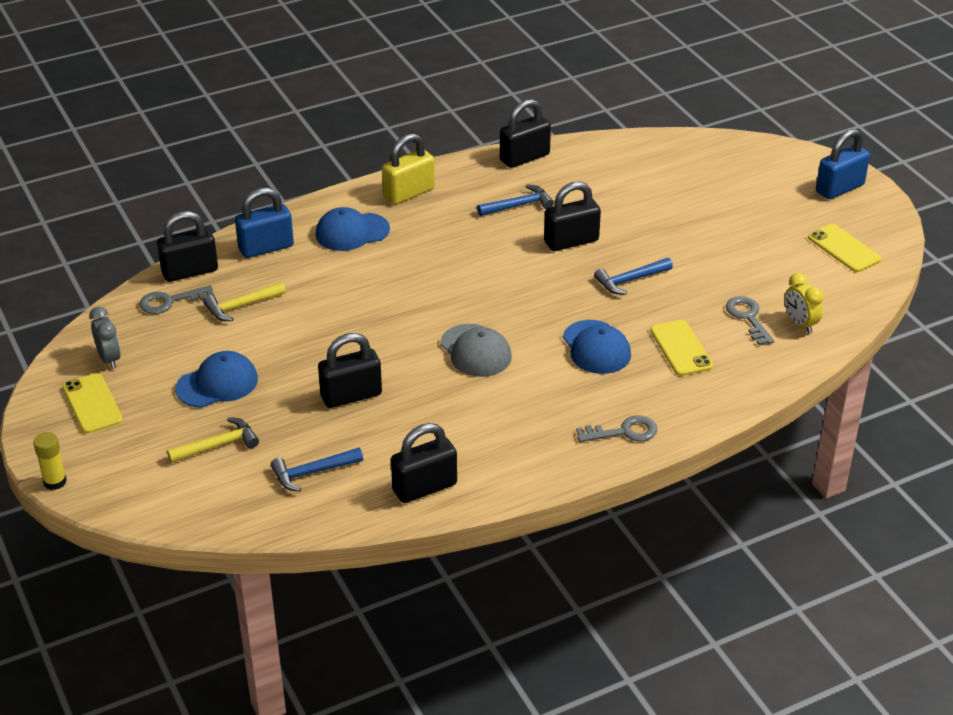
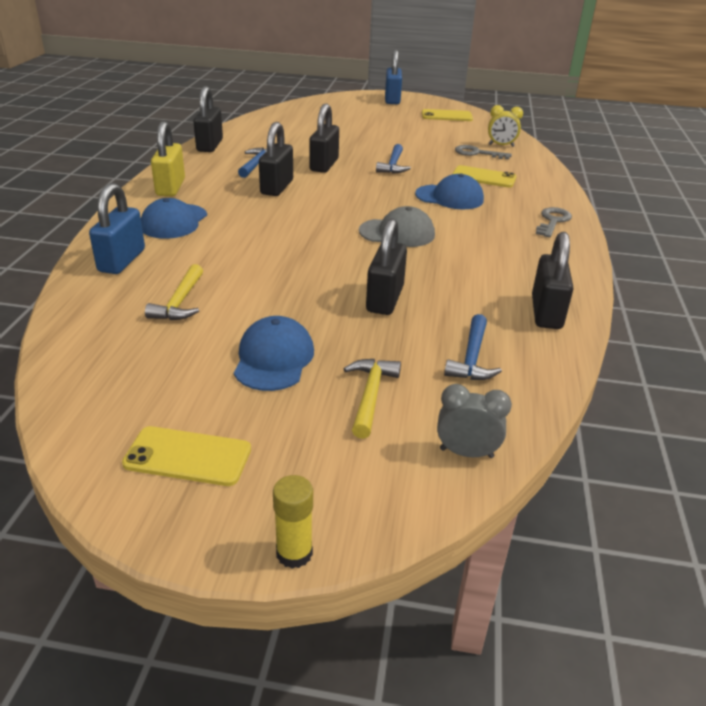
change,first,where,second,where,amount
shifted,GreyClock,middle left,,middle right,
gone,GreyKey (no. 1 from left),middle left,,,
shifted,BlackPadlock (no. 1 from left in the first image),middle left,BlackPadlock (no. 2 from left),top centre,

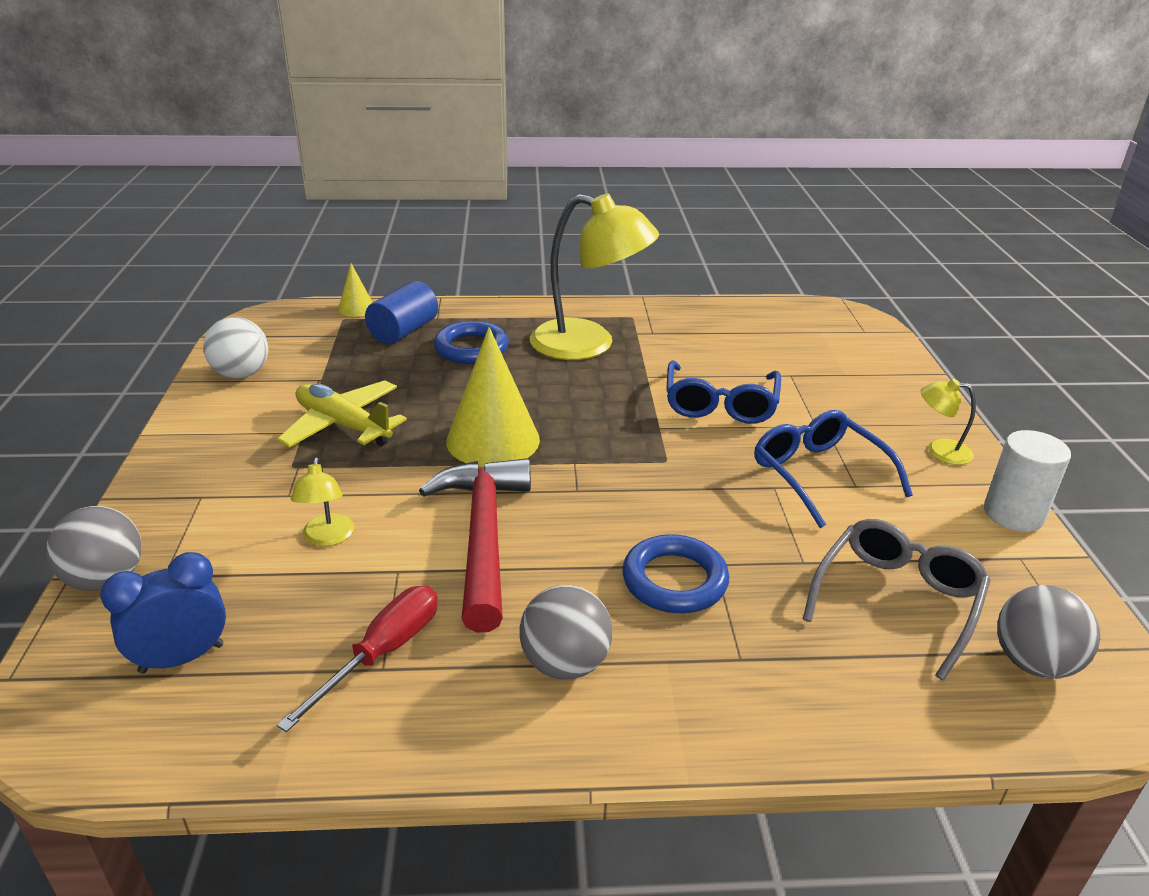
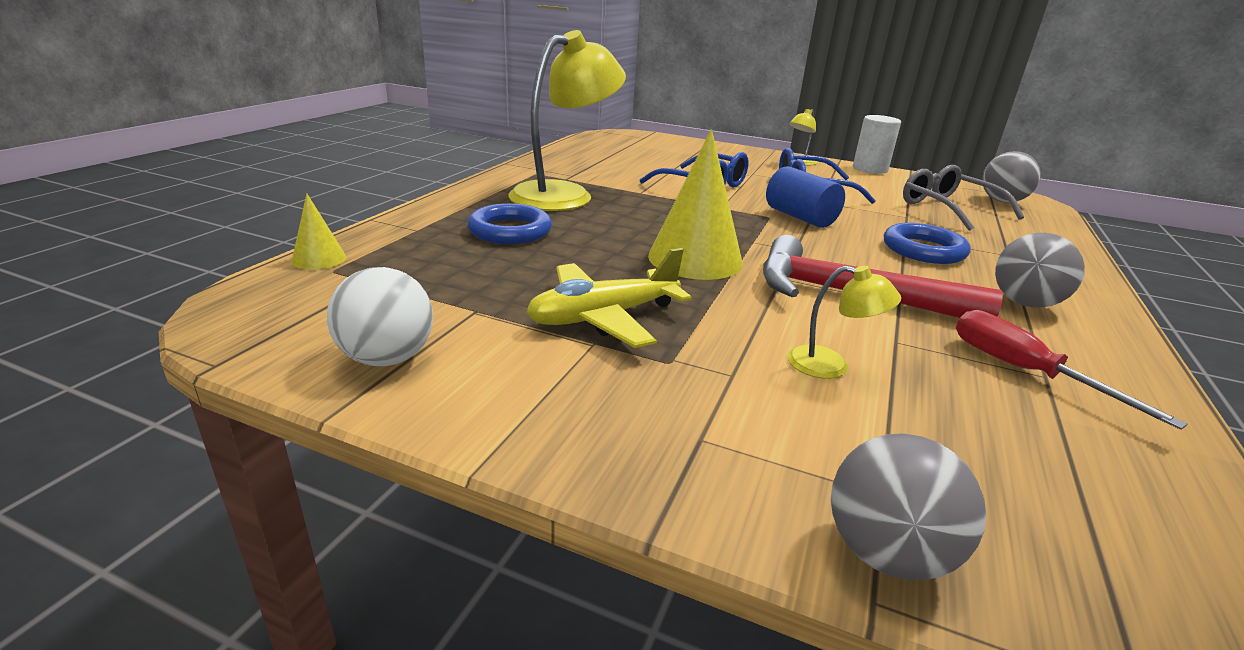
change,first,where,second,where,amount
gone,BlueClock,bottom left,,,
shifted,BlueCylinder,centre,,top centre,

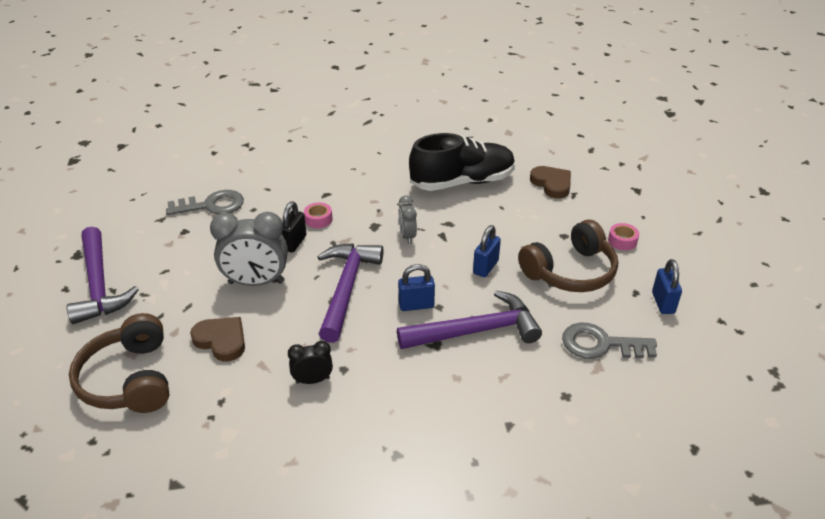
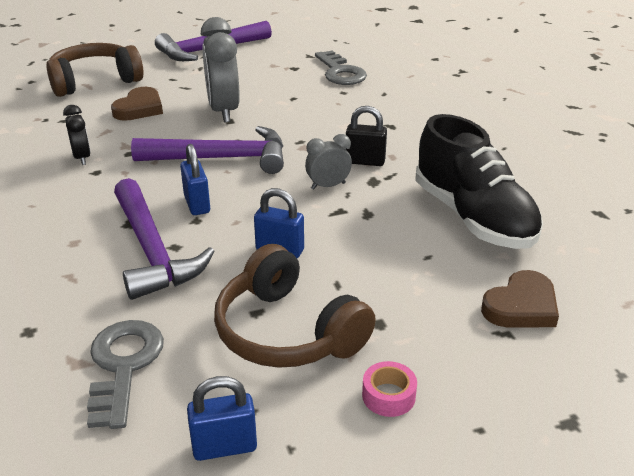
change,first,where,second,where,amount
shifted,BlackPadlock,centre,,top centre,
gone,PinkTape (no. 1 from left),centre,,,

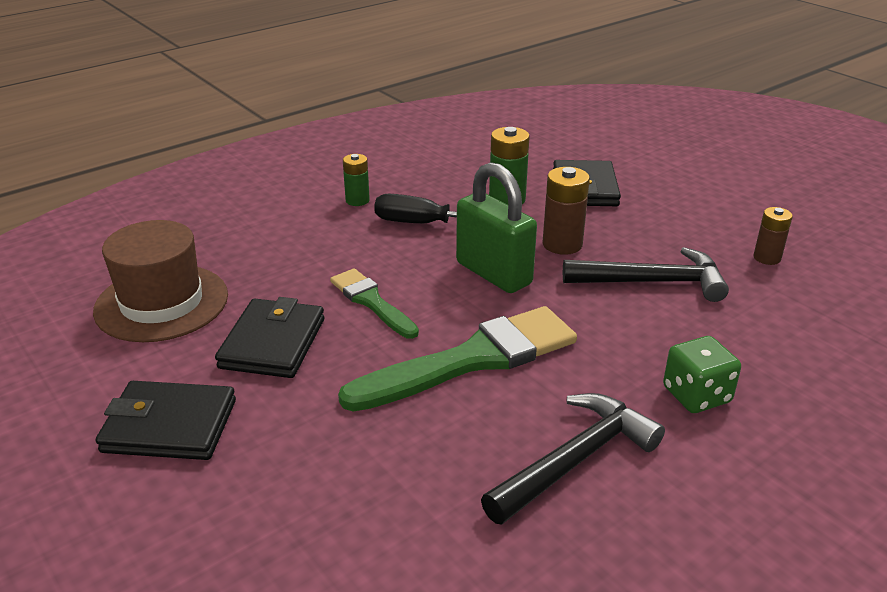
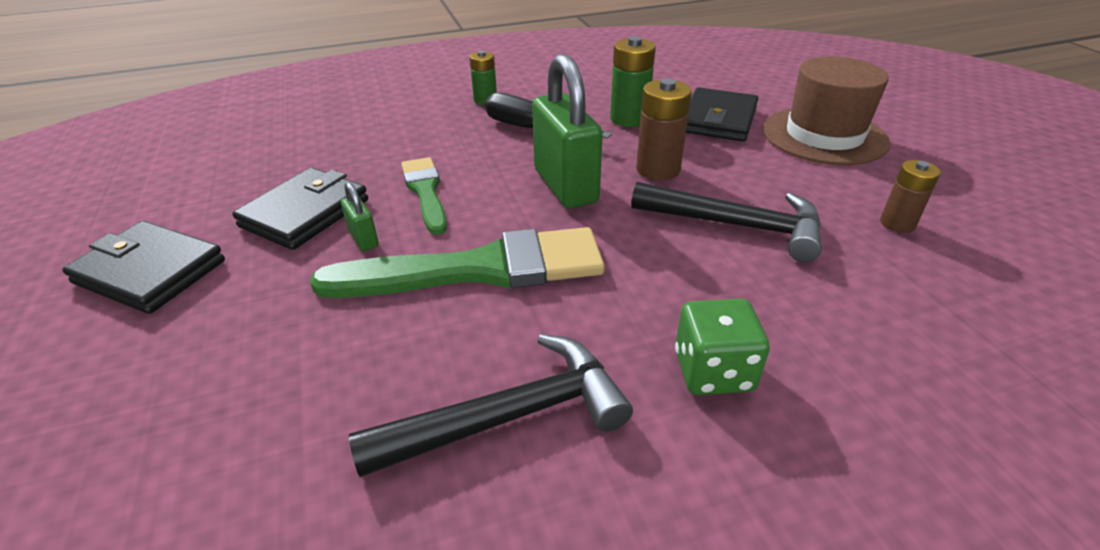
change,first,where,second,where,amount
shifted,BrownHat,middle left,,top right,
new,,,GreenPadlock (no. 1 from left),middle left,

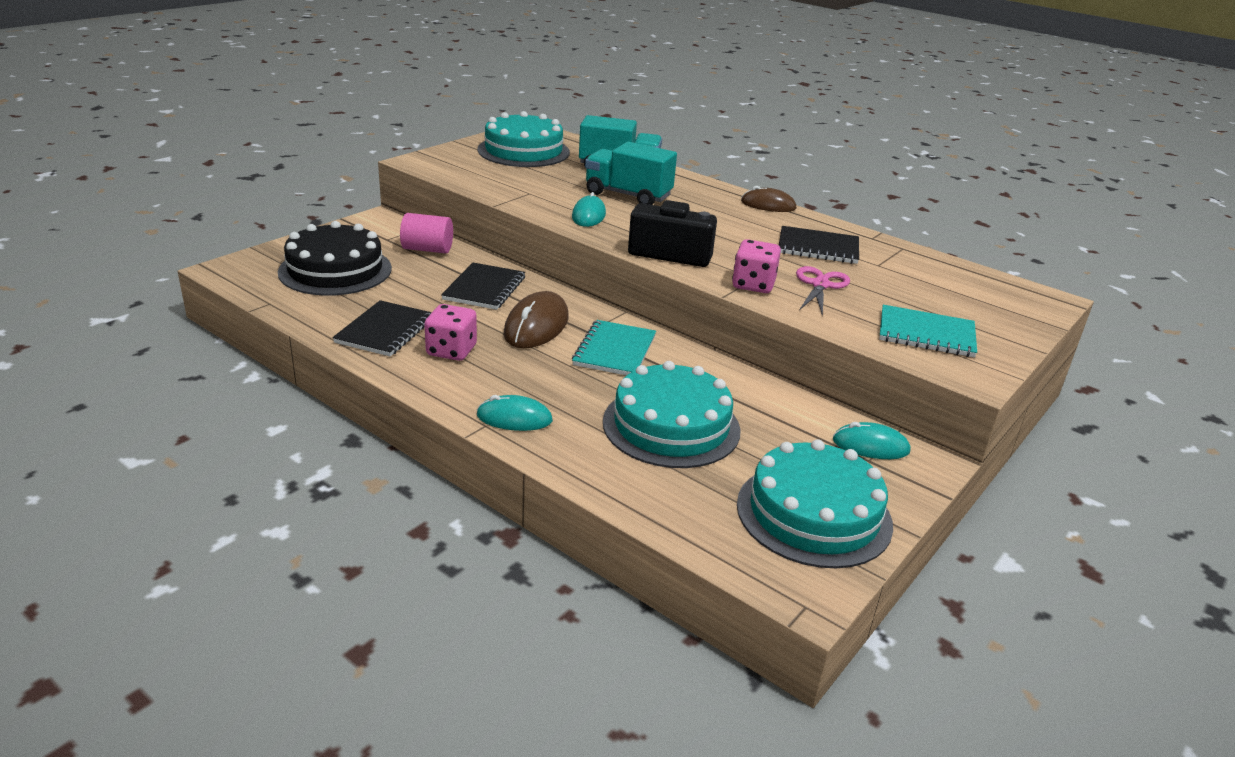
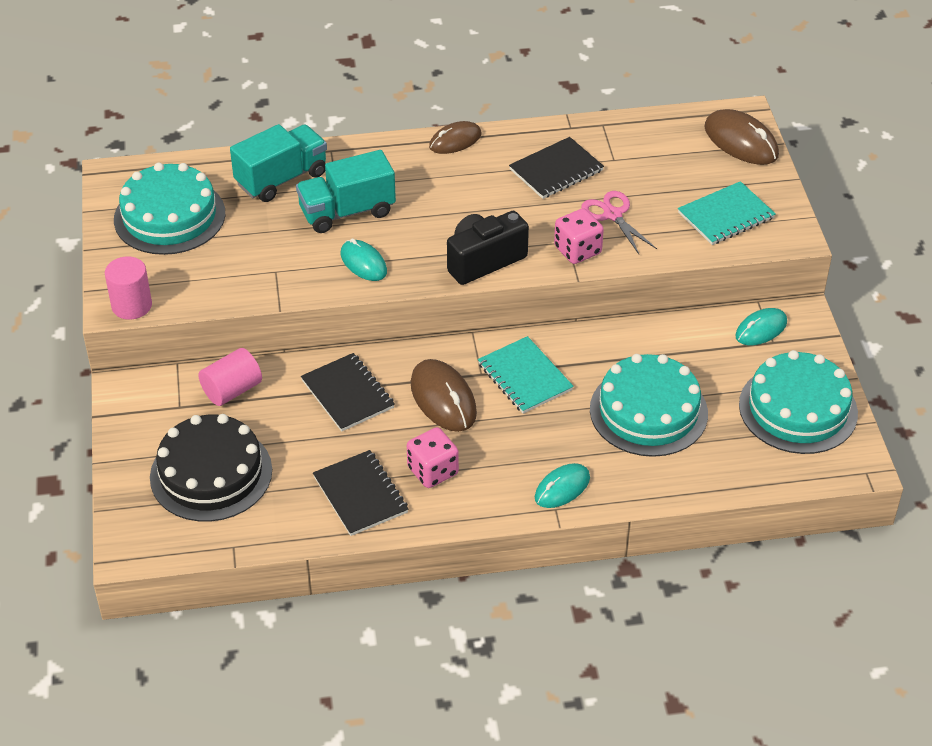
change,first,where,second,where,amount
new,,,PinkCylinder (no. 1 from left),middle left,
new,,,BrownMouse (no. 3 from left),top right,

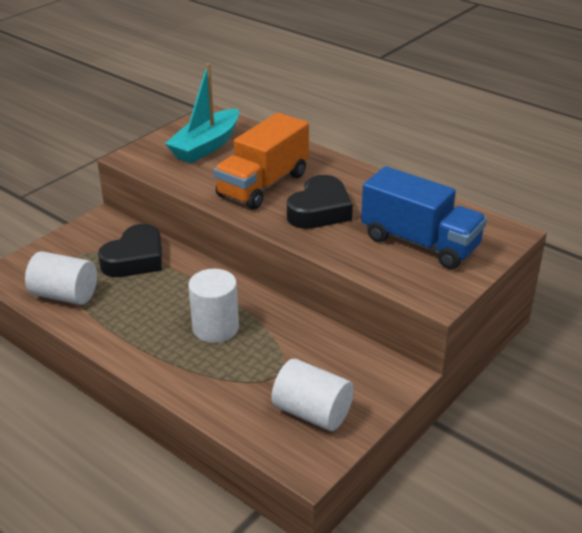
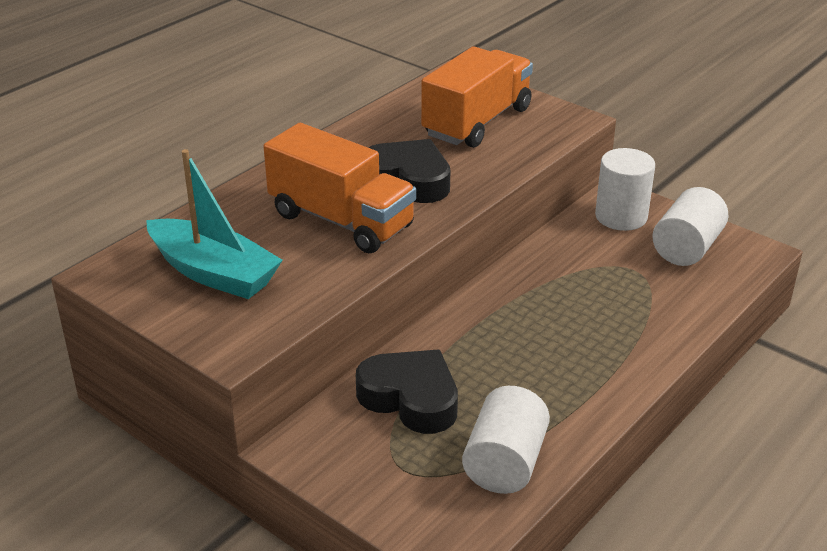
change,first,where,second,where,amount
shifted,WhiteCylinder (no. 2 from left),centre,,middle right,
repainted,BlueTruck,middle right,OrangeTruck (no. 2 from left),top centre,

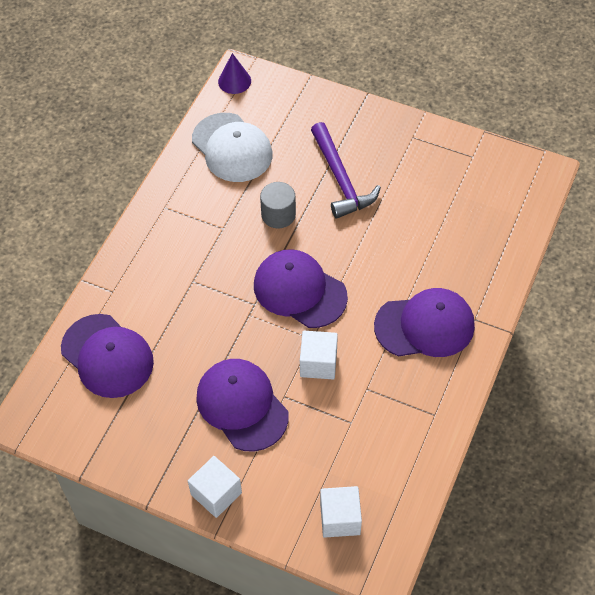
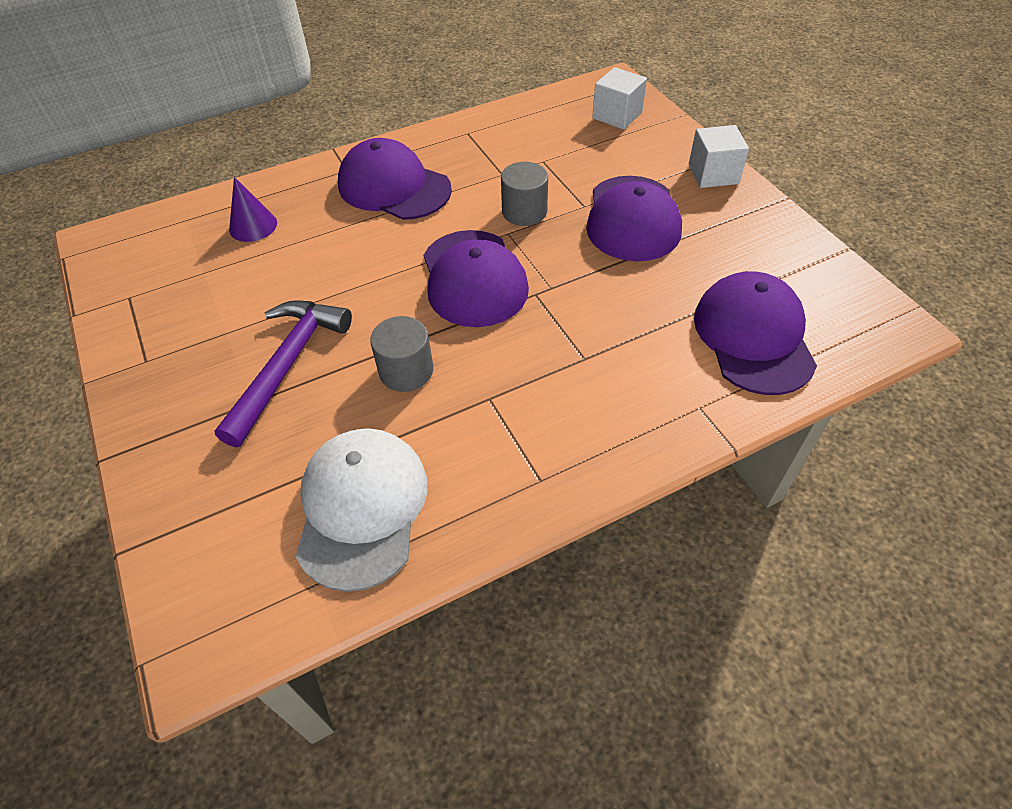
change,first,where,second,where,amount
shifted,PurpleCone,top centre,,top left,
swapped,WhiteCube (no. 2 from left),centre,GreyCylinder (no. 2 from left),top centre,

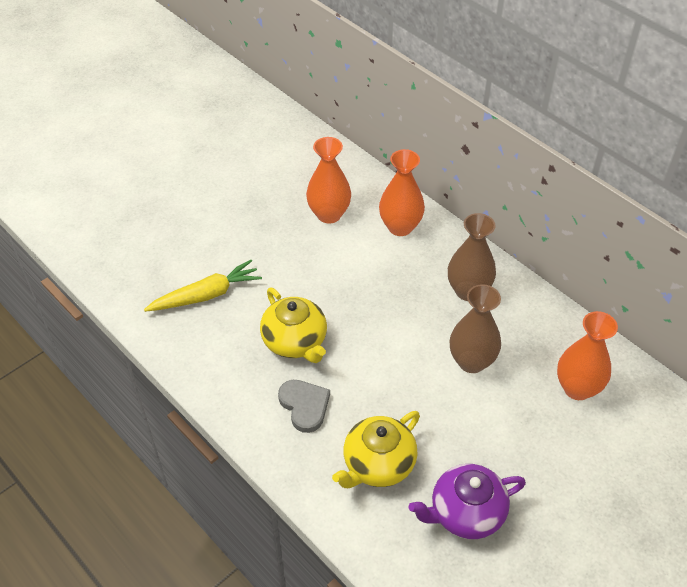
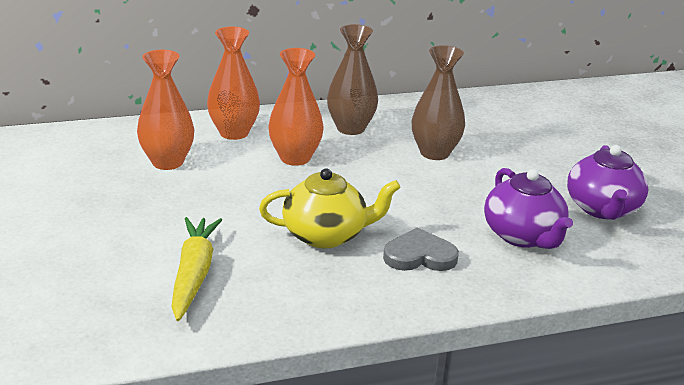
change,first,where,second,where,amount
repainted,YellowTeapot (no. 2 from left),bottom centre,PurpleTeapot (no. 1 from left),middle right,
shifted,OrangeVase (no. 3 from left),middle right,,top centre,

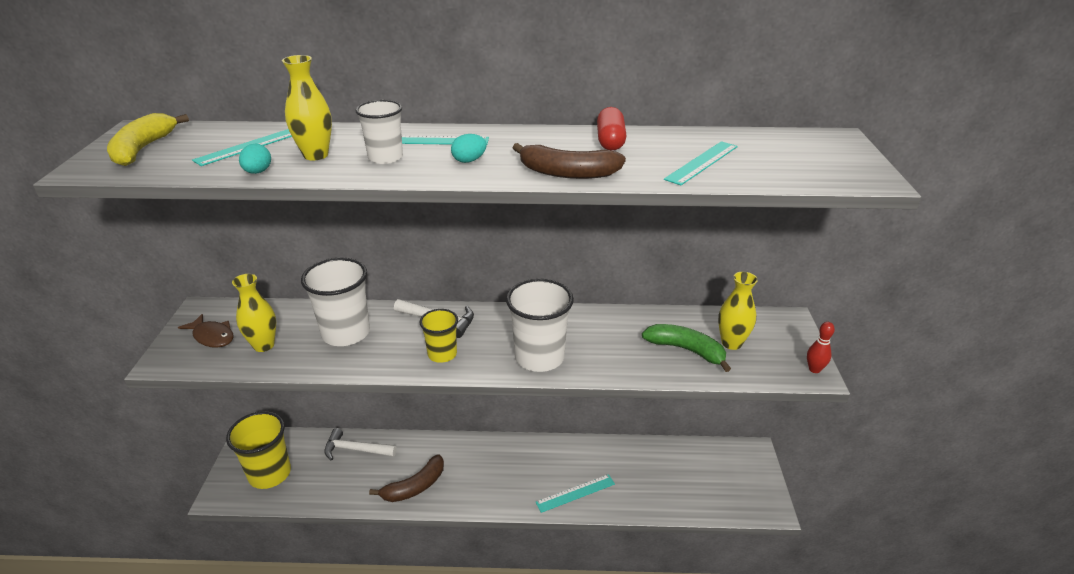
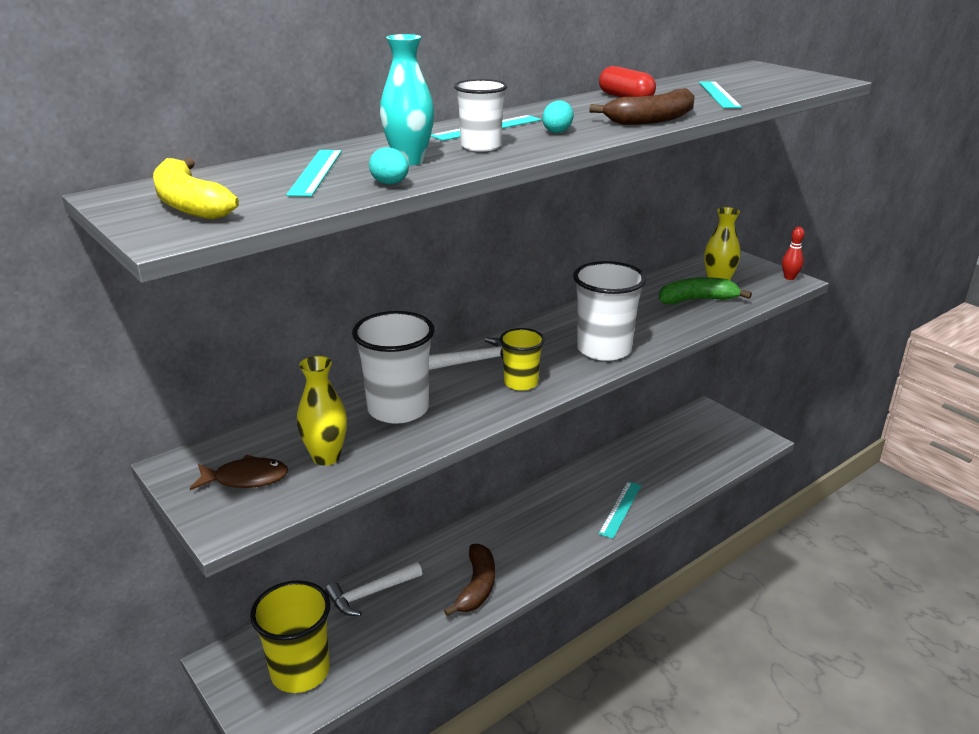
change,first,where,second,where,amount
repainted,YellowVase (no. 2 from left),top left,TurquoiseVase,top centre,

